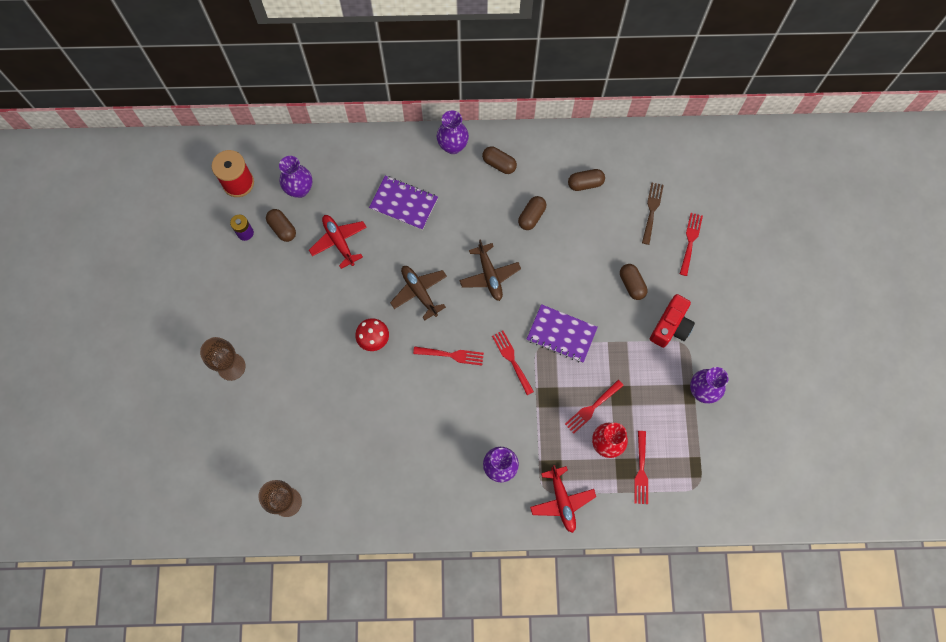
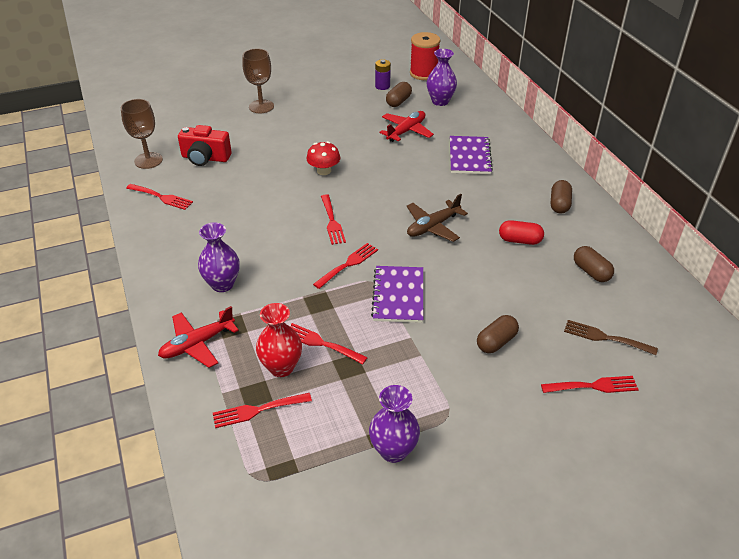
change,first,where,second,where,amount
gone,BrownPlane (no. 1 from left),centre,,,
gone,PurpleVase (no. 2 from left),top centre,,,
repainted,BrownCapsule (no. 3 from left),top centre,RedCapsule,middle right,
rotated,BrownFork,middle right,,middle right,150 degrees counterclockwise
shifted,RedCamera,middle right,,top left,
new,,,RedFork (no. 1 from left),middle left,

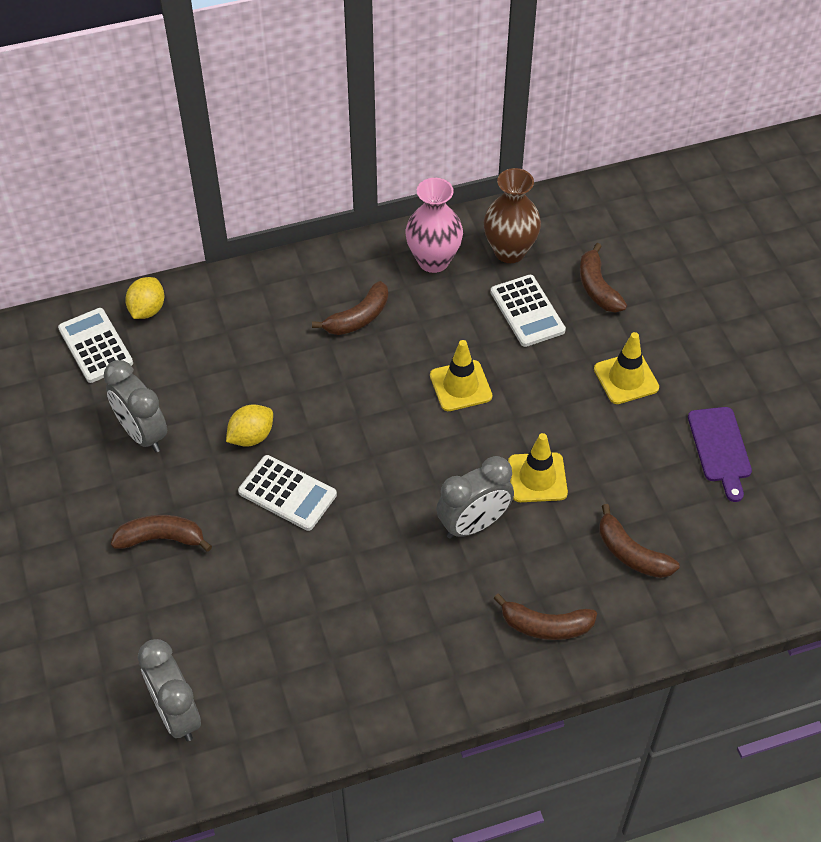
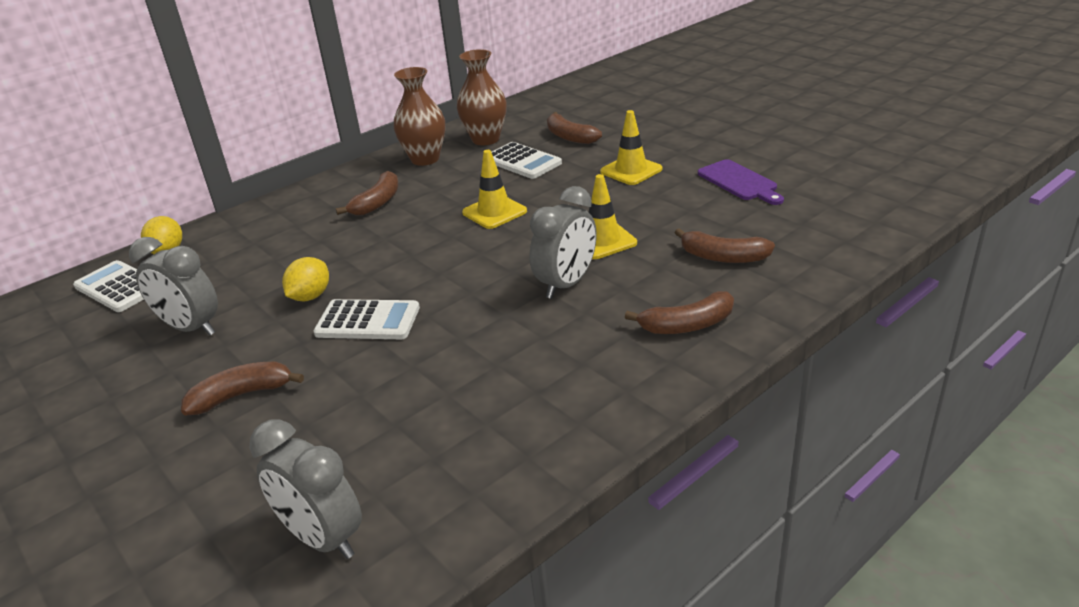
change,first,where,second,where,amount
repainted,PinkVase,top centre,BrownVase (no. 1 from left),top centre,

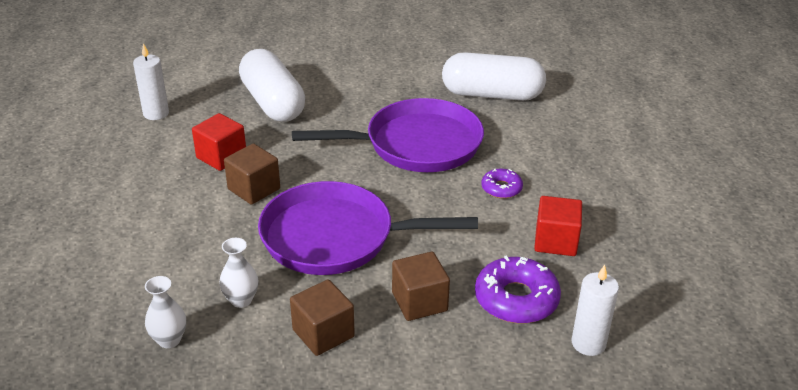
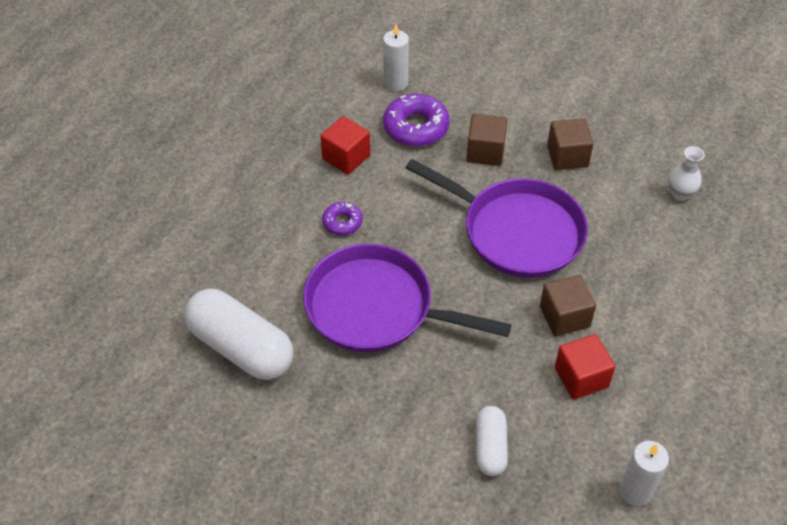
change,first,where,second,where,amount
gone,WhiteVase (no. 2 from left),bottom left,,,
scaled,WhiteCapsule (no. 1 from left in the first image),top centre,WhiteCapsule (no. 2 from left),bottom centre,x0.55

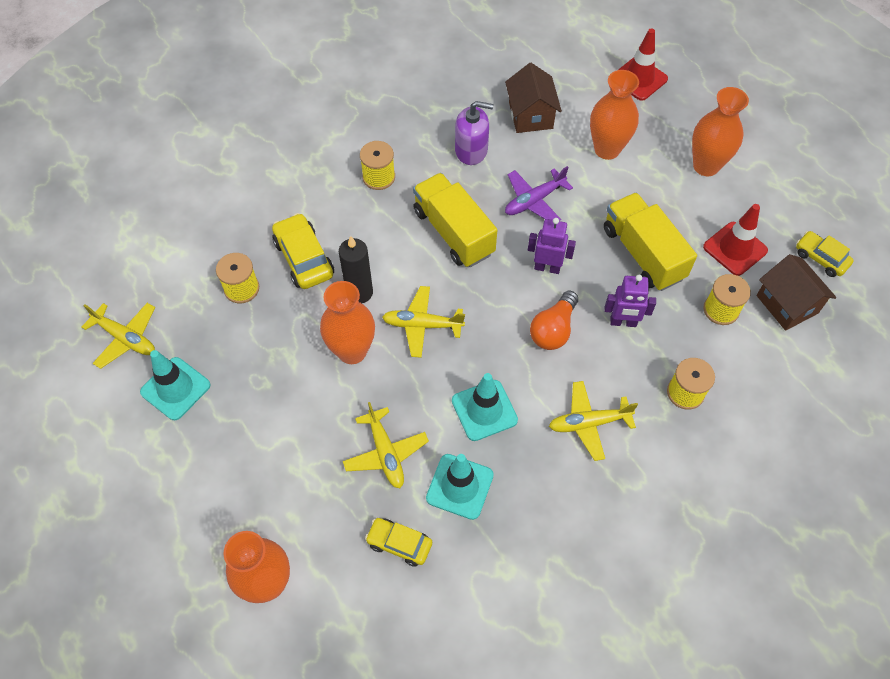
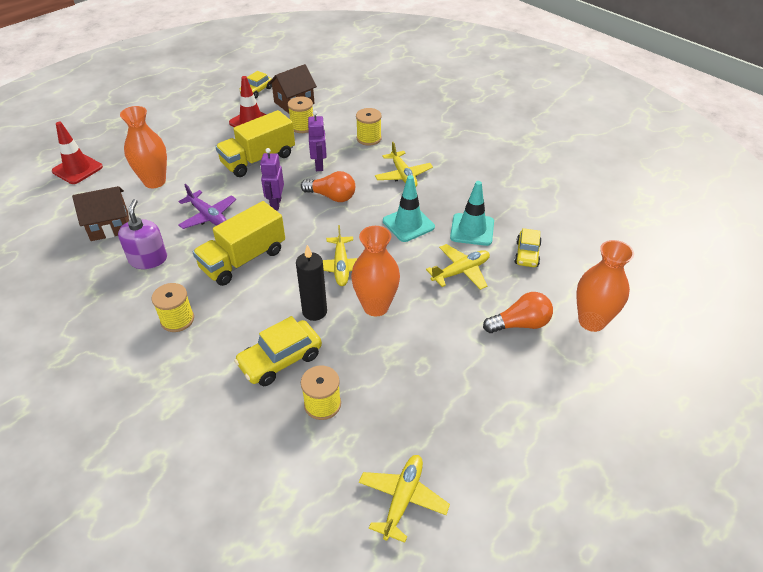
change,first,where,second,where,amount
gone,TurquoiseTrafficCone (no. 1 from left),middle left,,,
gone,OrangeVase (no. 4 from left),top right,,,
new,,,OrangeLightBulb (no. 2 from left),middle right,

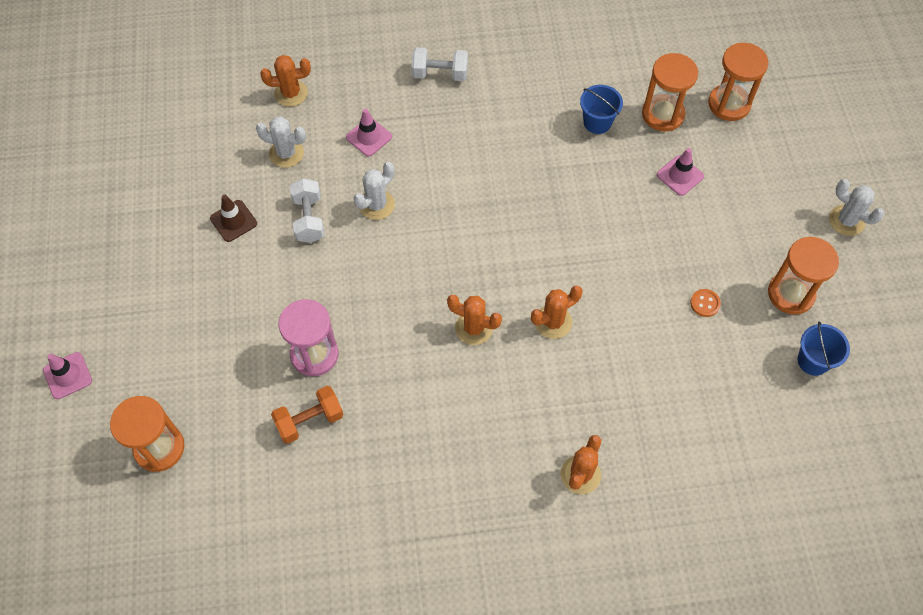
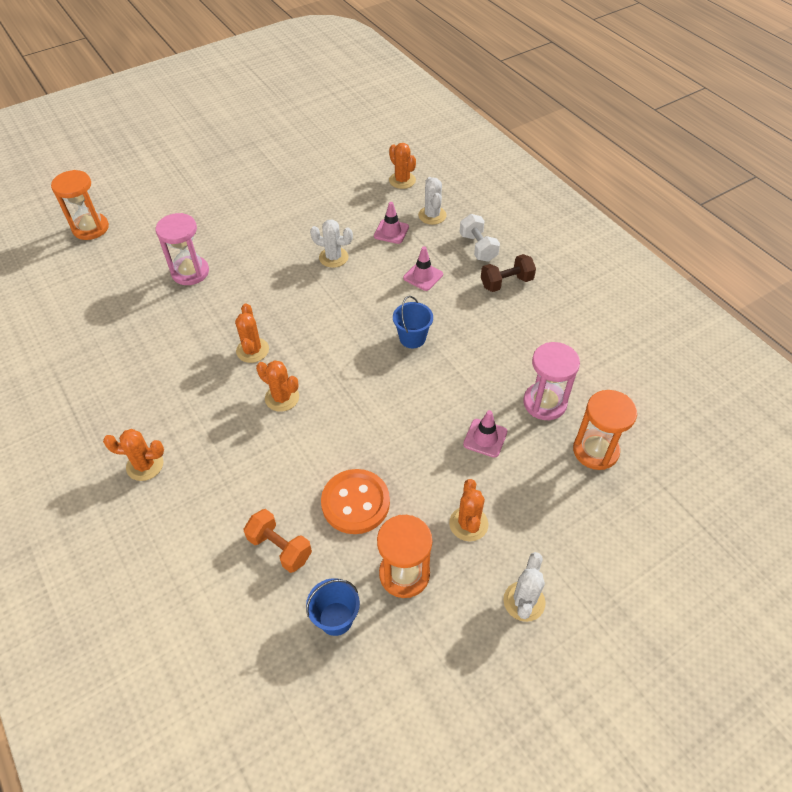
change,first,where,second,where,amount
shifted,PinkTrafficCone (no. 1 from left in the first image),middle left,PinkTrafficCone (no. 2 from left),centre,
gone,BrownTrafficCone,middle left,,,
shifted,WhiteCactus (no. 1 from left in the first image),top left,WhiteCactus (no. 2 from left),top centre,
shifted,OrangeDumbbell,bottom left,,bottom centre,
gone,WhiteDumbbell (no. 1 from left),middle left,,,
shifted,BlueBucket (no. 1 from left in the first image),top centre,BlueBucket (no. 2 from left),centre,
repainted,OrangeHourglass (no. 2 from left),top right,PinkHourglass (no. 2 from left),middle right,
scaled,OrangeButton,middle right,,centre,x2.28
new,,,OrangeCactus (no. 5 from left),centre,
new,,,BrownDumbbell,centre,

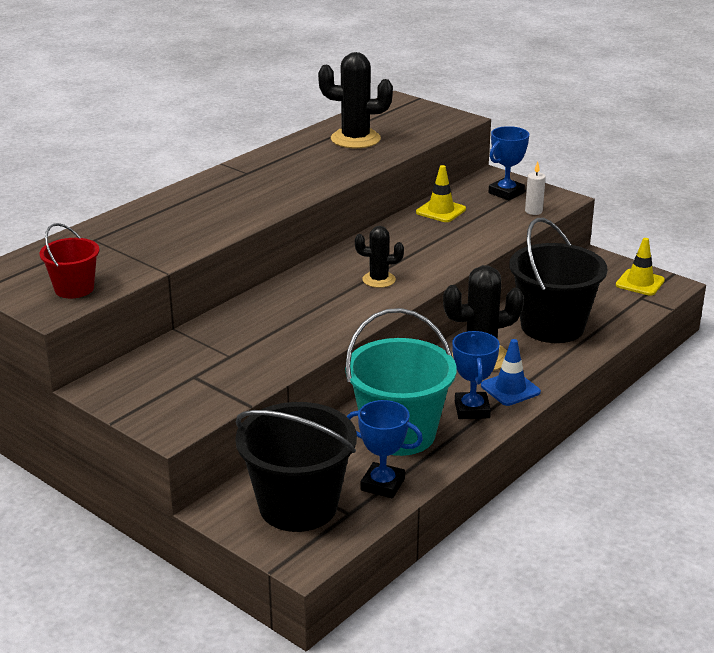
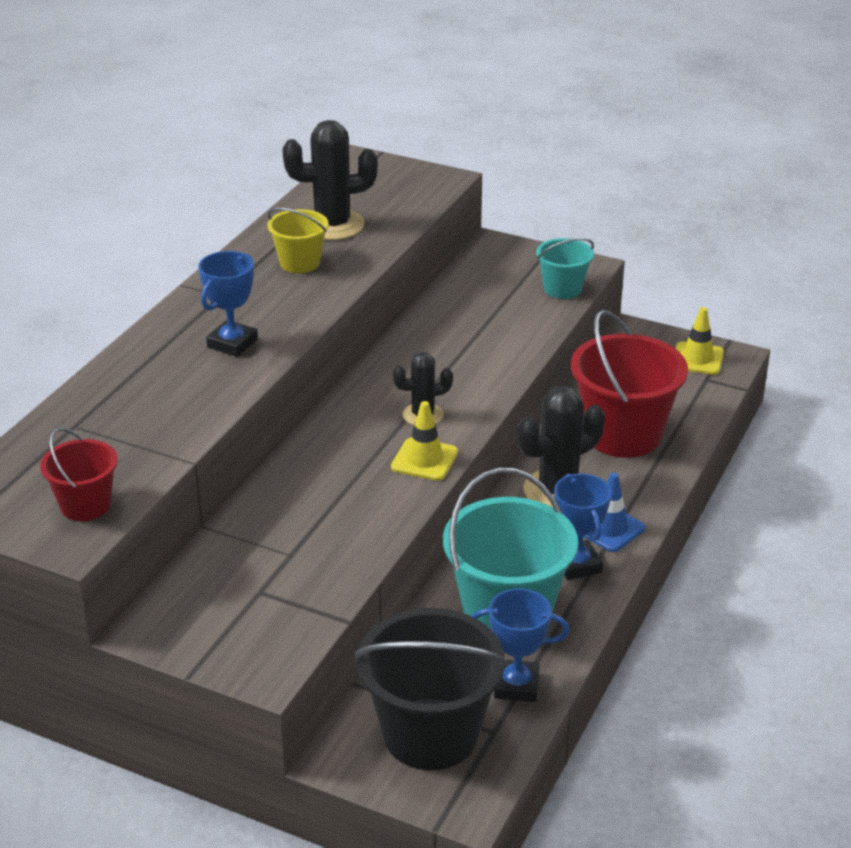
change,first,where,second,where,amount
shifted,YellowTrafficCone (no. 1 from left),top centre,,centre,
shifted,BlueTrophy (no. 3 from left in the first image),top right,BlueTrophy (no. 1 from left),middle left,
repainted,BlackBucket (no. 2 from left),middle right,RedBucket (no. 2 from left),middle right,
swapped,WhiteCandle,top right,TurquoiseBucket (no. 2 from left),top centre,
new,,,YellowBucket,top centre,

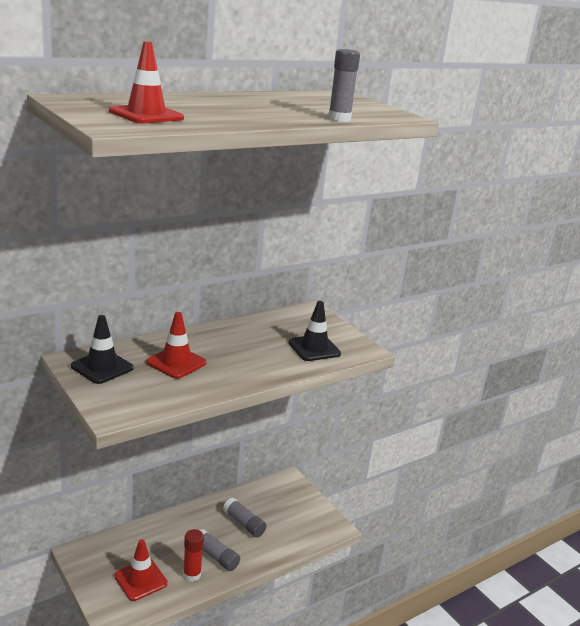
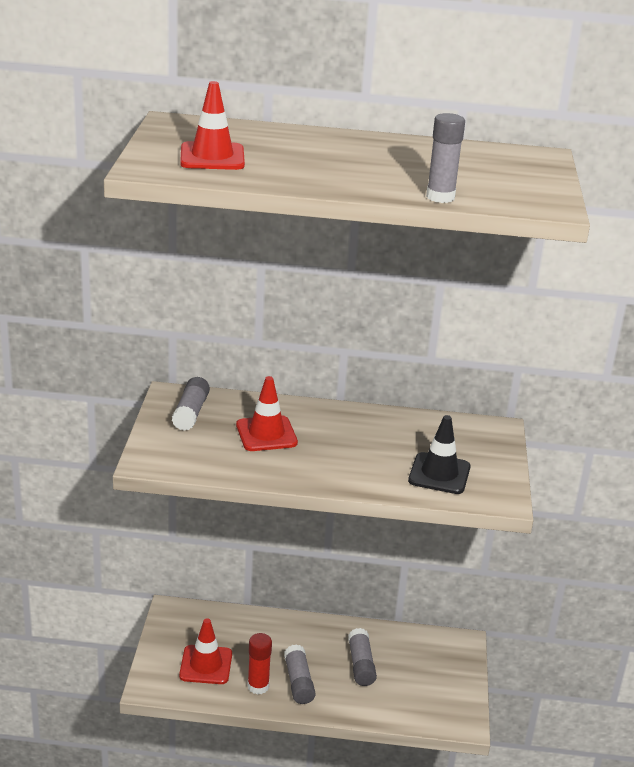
change,first,where,second,where,amount
swapped,BlackTrafficCone (no. 1 from left),middle left,GreyGlueStick (no. 1 from left),middle left,

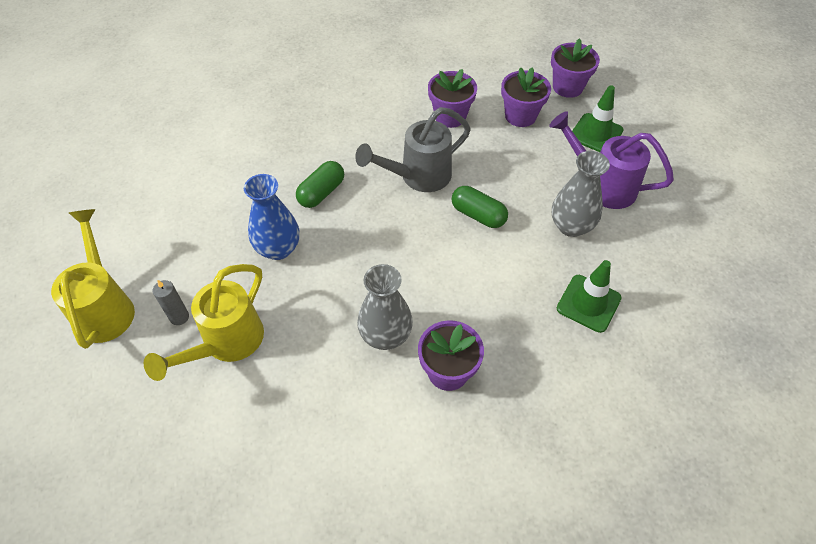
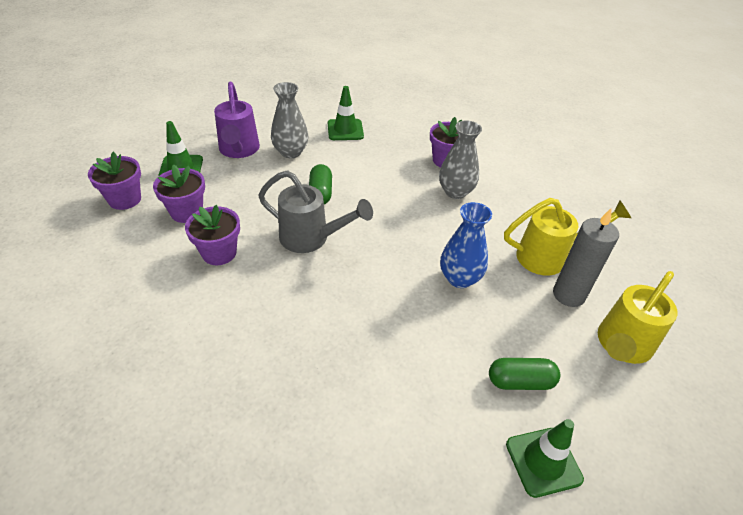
change,first,where,second,where,amount
scaled,GreyCandle,middle left,,middle right,x1.88
shifted,GreenCapsule (no. 1 from left in the first image),centre,GreenCapsule (no. 2 from left),bottom right,
new,,,GreenTrafficCone (no. 3 from left),bottom right,

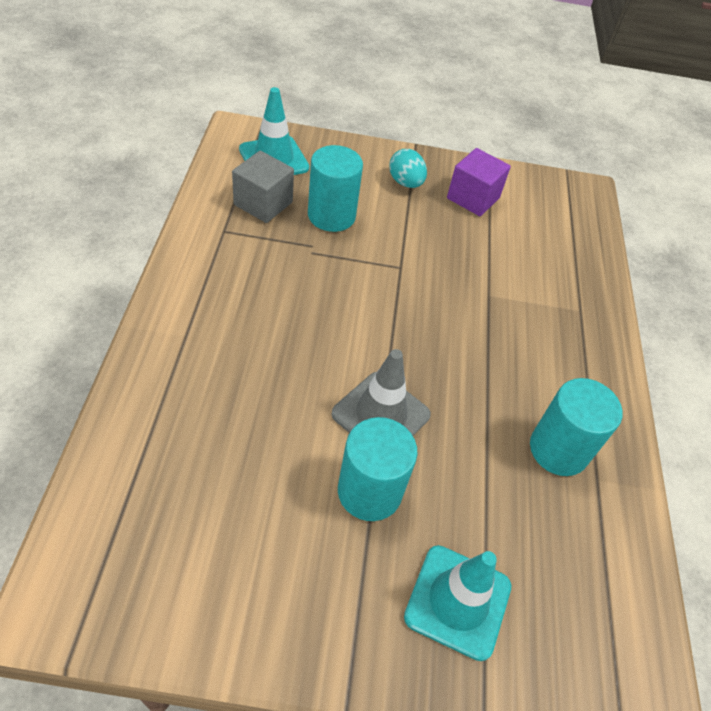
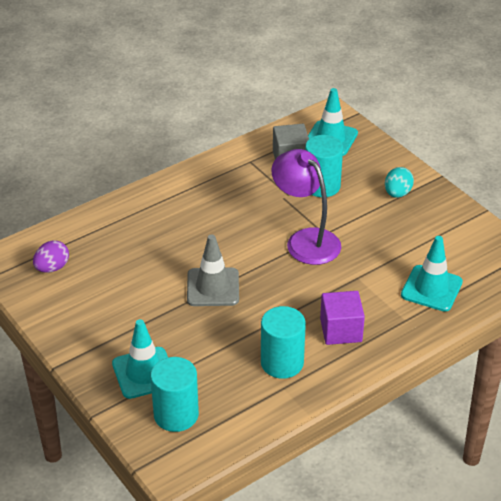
change,first,where,second,where,amount
shifted,TurquoiseCylinder (no. 2 from left in the first image),centre,TurquoiseCylinder (no. 1 from left),bottom centre,
shifted,PurpleCube,top right,,middle right,
new,,,PurpleEgg,middle left,
new,,,PurpleLamp,centre,
new,,,TurquoiseTrafficCone (no. 3 from left),middle right,

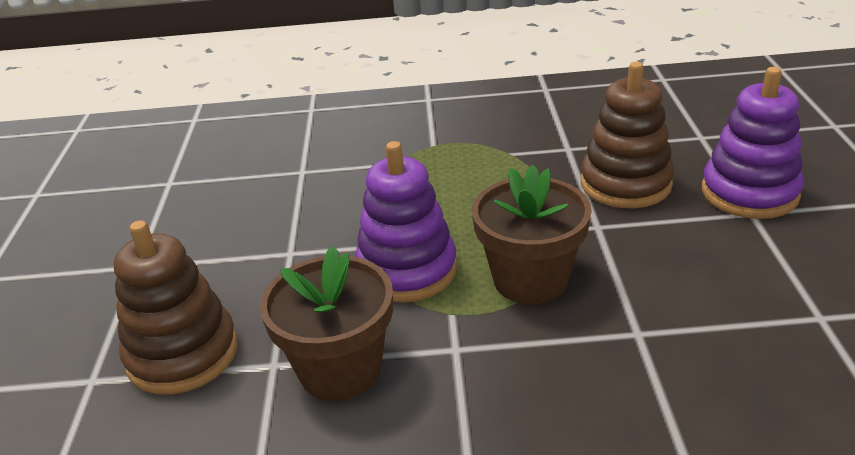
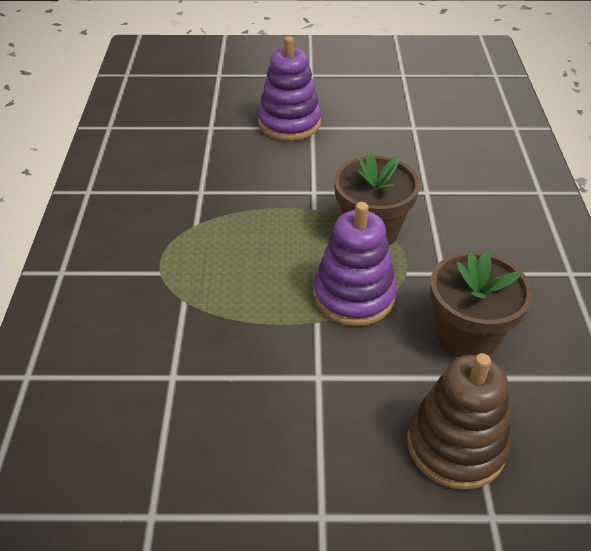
change,first,where,second,where,amount
gone,BrownStackingToy (no. 2 from left),top right,,,

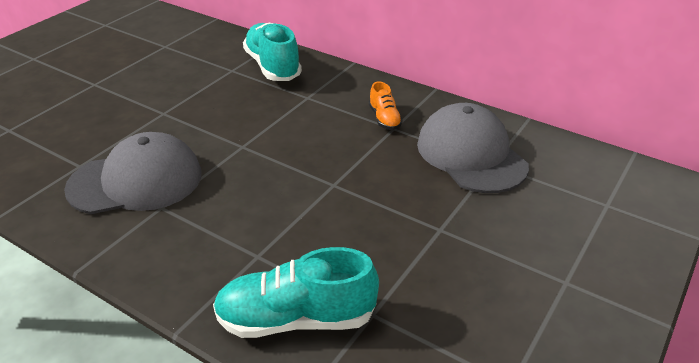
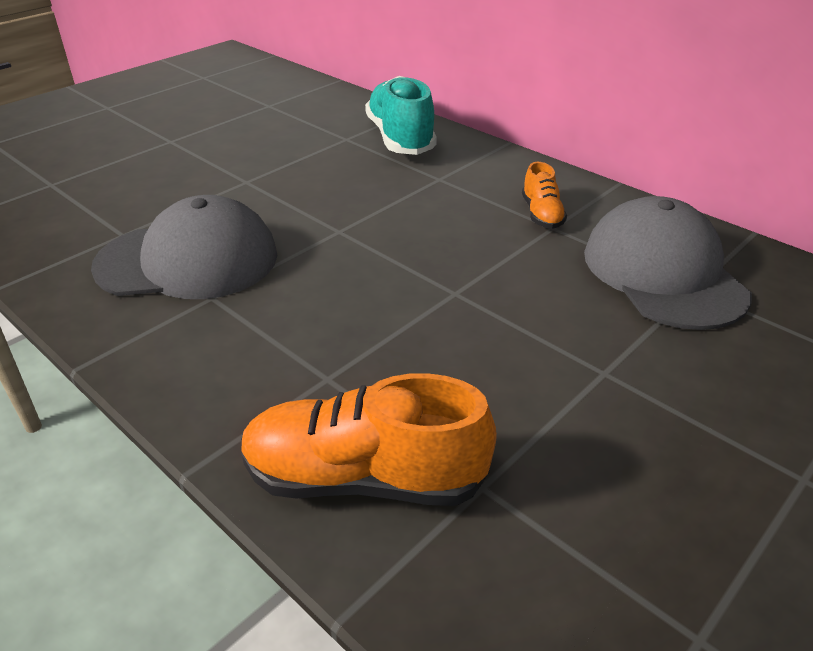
change,first,where,second,where,amount
repainted,TurquoiseShoe (no. 2 from left),bottom centre,OrangeShoe (no. 1 from left),bottom centre,

